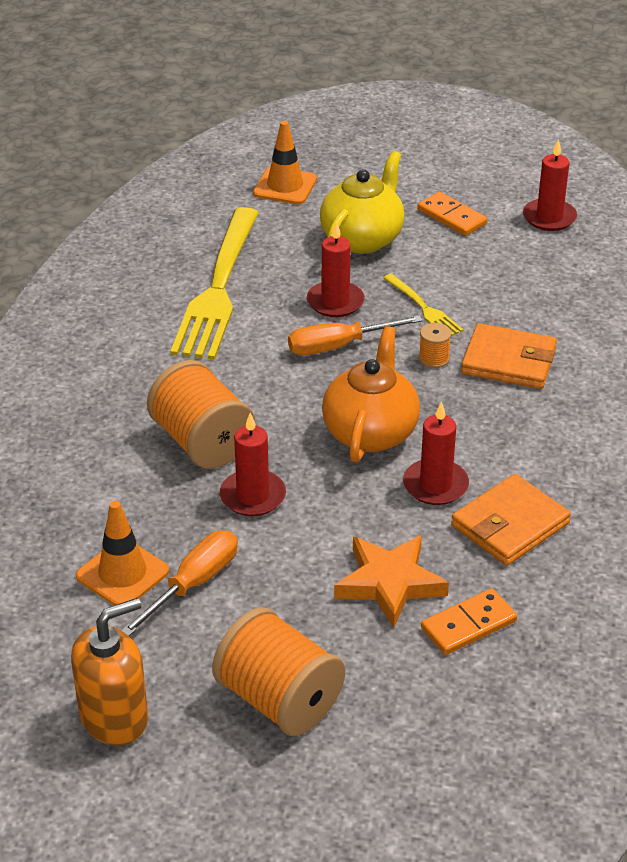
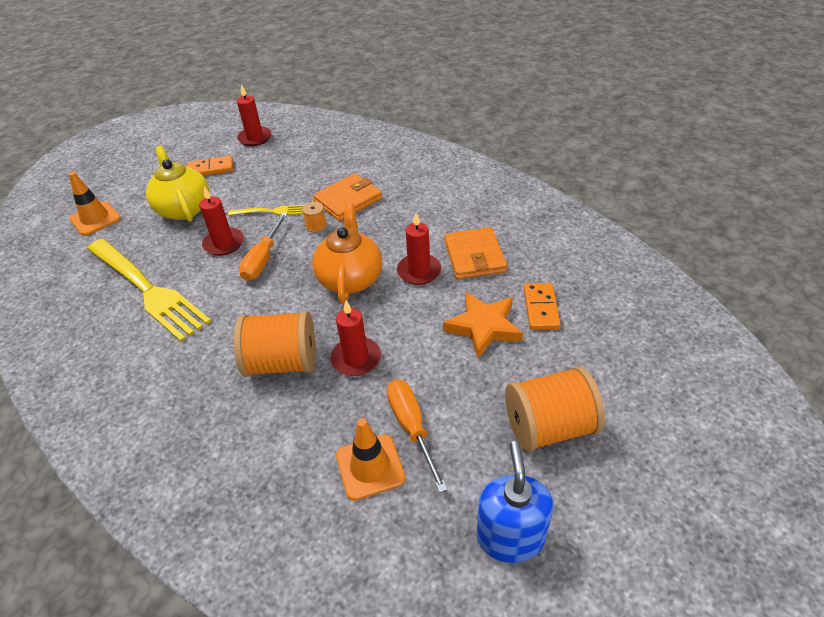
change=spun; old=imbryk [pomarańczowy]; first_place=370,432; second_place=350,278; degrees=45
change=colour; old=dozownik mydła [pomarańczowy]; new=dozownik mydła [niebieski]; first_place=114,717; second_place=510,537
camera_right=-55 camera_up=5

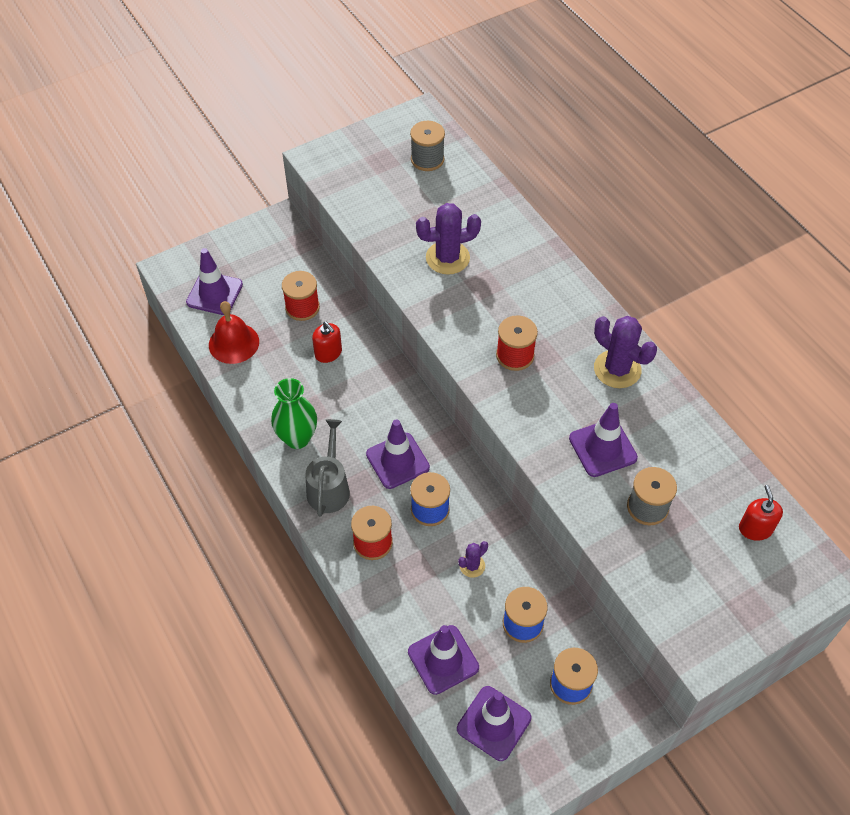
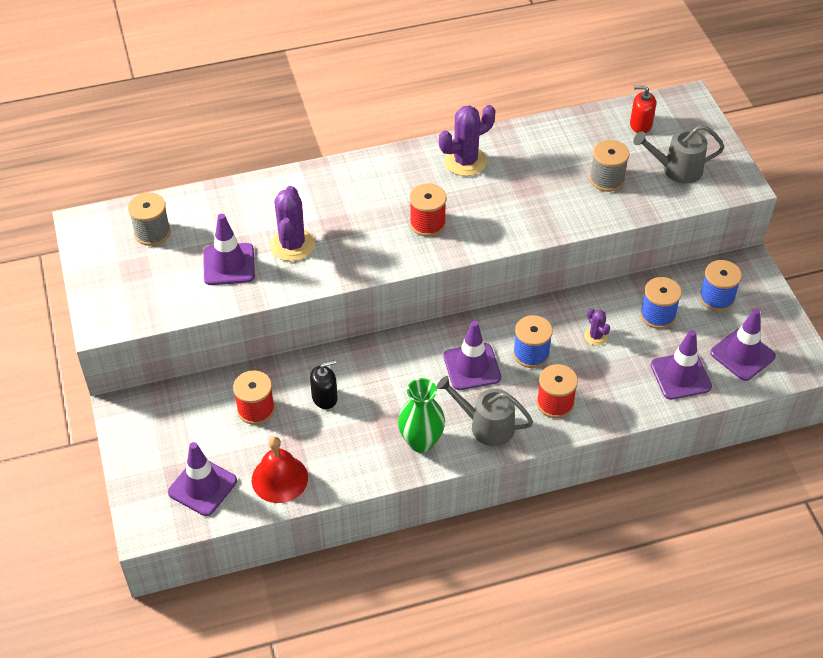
change=relocated; old=pachołek [fioletowy]; first_place=602,448; second_place=229,264
change=colour; old=dozownik mydła [czerwony]; new=dozownik mydła [czarny]; first_place=328,353; second_place=324,397
change=appeared; new=konewka [szary]; second_place=677,169
camera_right=-75 camera_up=-5

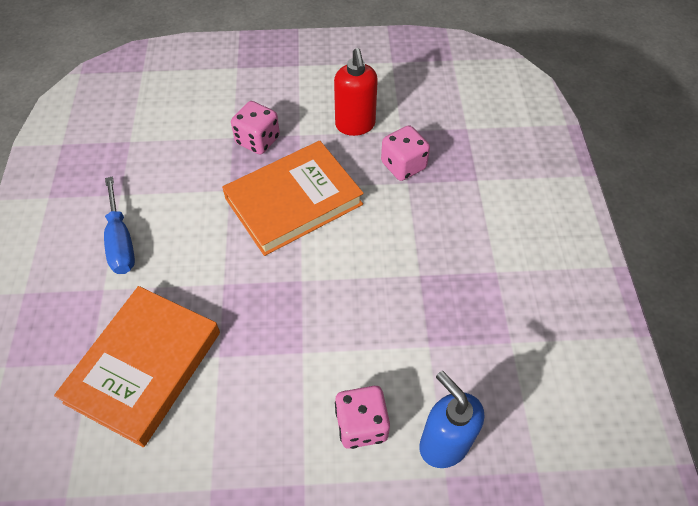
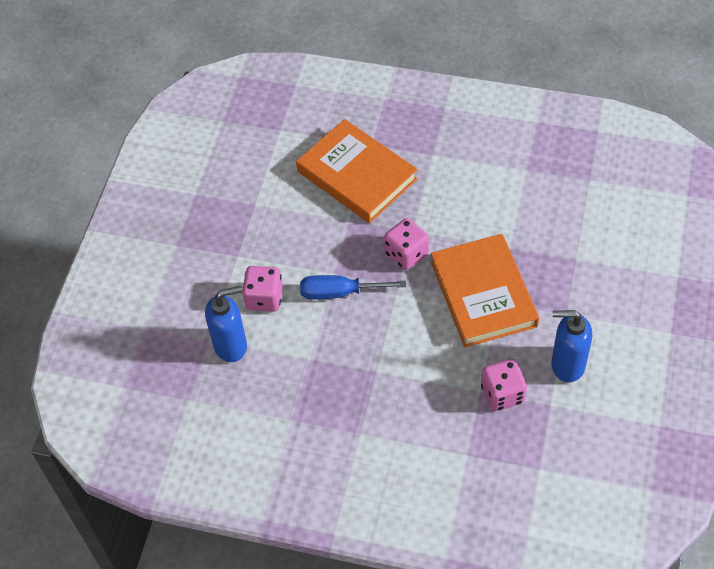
change=relocated; old=śrubokręt [niebieski]; first_place=121,241; second_place=339,292
change=relocated; old=kostka do gry [różowy]; first_place=258,140; second_place=406,254
change=colour; old=dozownik mydła [czerwony]; new=dozownik mydła [niebieski]; first_place=355,125; second_place=567,365
camera_right=110 camera_up=0

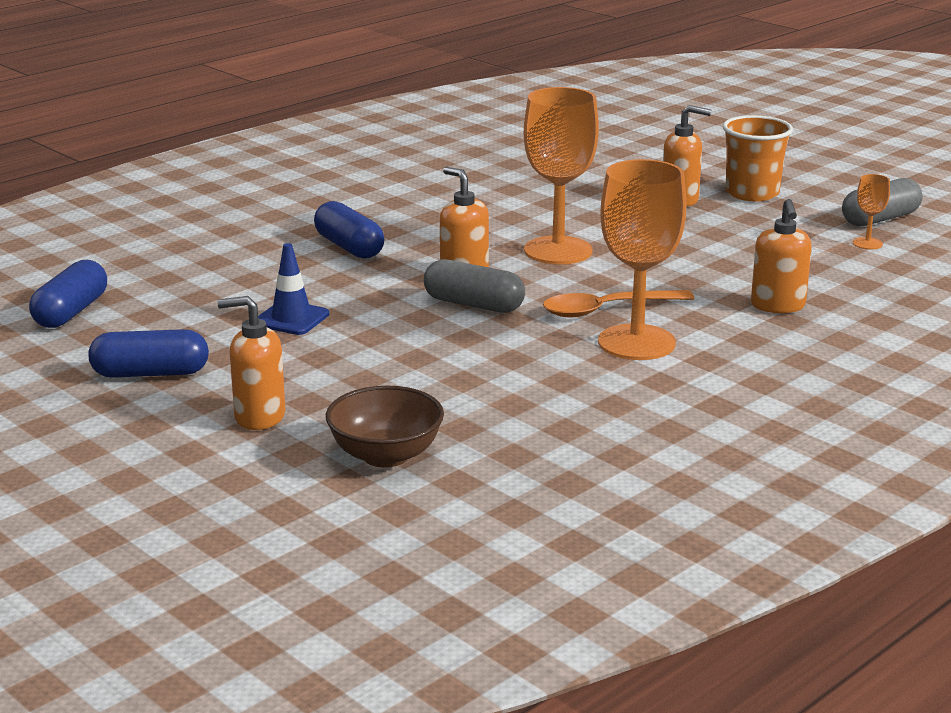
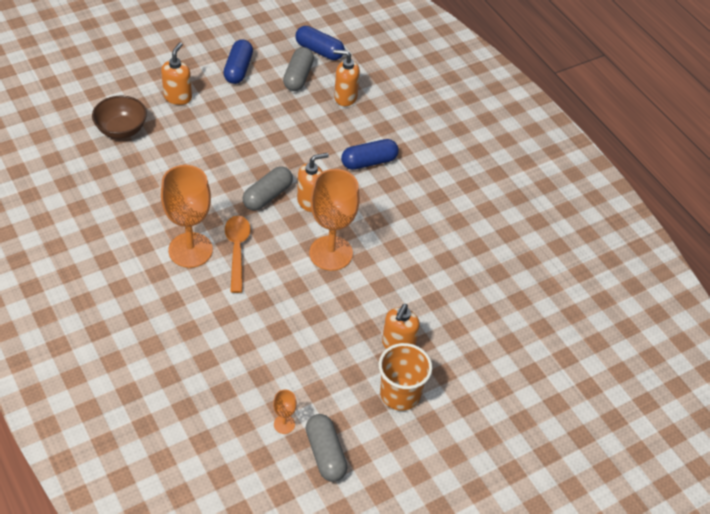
change=appeared; new=kapsułka [szary]; second_place=298,77
change=relocated; old=dozownik mydła [pomarańczowy]; first_place=778,306; second_place=345,97
change=missing; old=pachołek [niebieski]; first_place=291,319
camera_right=100 camera_up=25

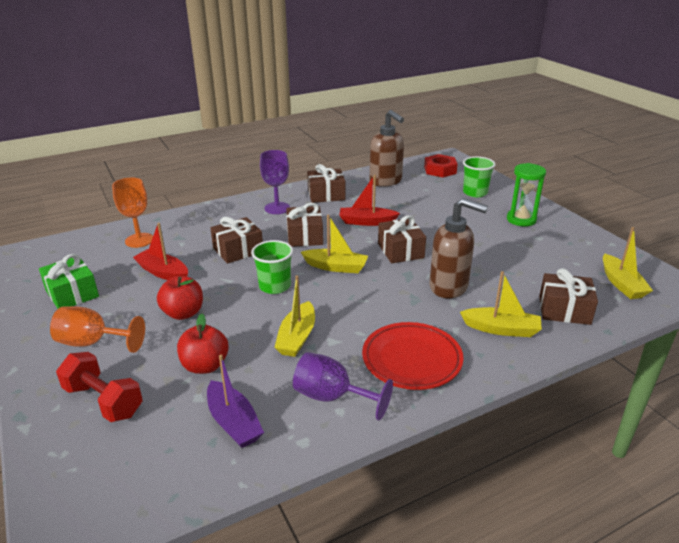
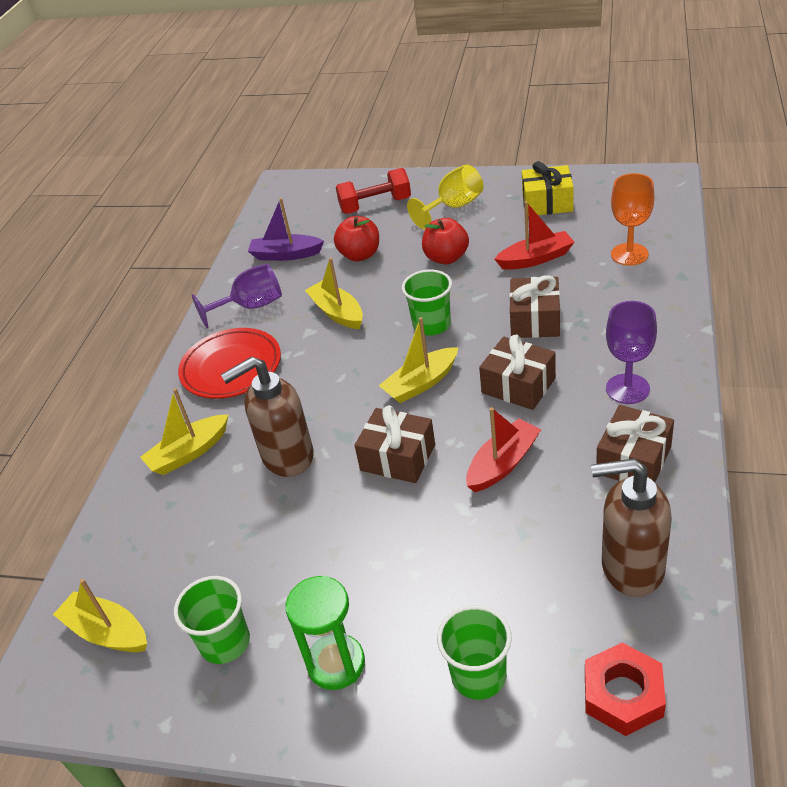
change=appeared; new=szklanka [zielony]; second_place=225,642
change=colour; old=kielich [pomarańczowy]; new=kielich [żółty]; first_place=93,343; second_place=453,207
change=colour; old=prezent [zielony]; new=prezent [żółty]; first_place=72,294; second_place=547,203
change=missing; old=prezent [brązowy]; first_place=564,310
camera_right=135 camera_up=10

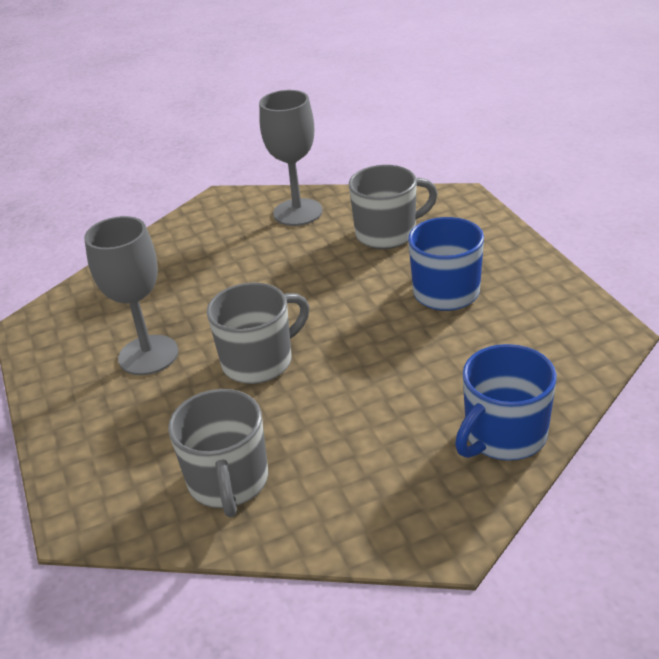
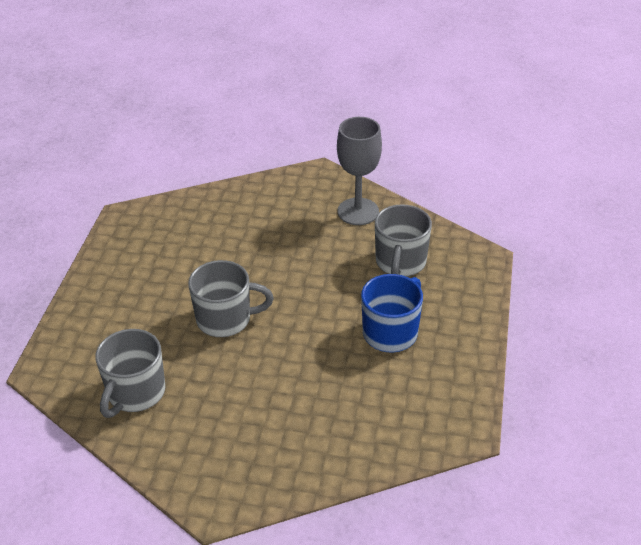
change=spun; old=kubek [szary]; first_place=388,234; second_place=400,263; degrees=90
change=missing; old=kielich [szary]; first_place=148,355
change=missing; old=kubek [niebieski]; first_place=504,436
camera_right=30 camera_up=5

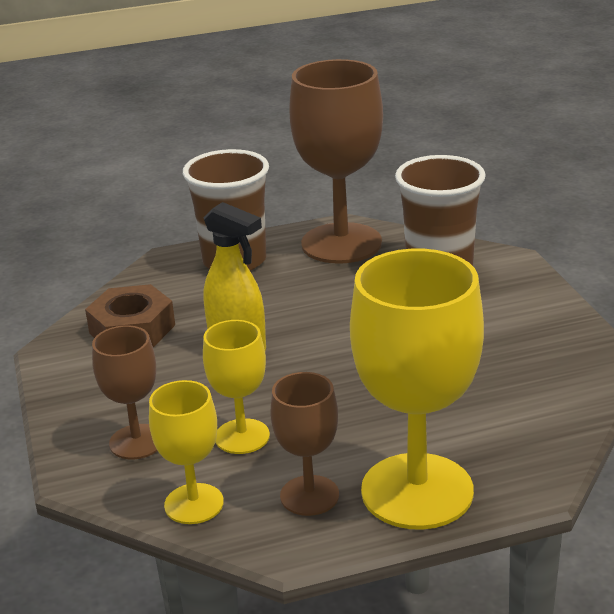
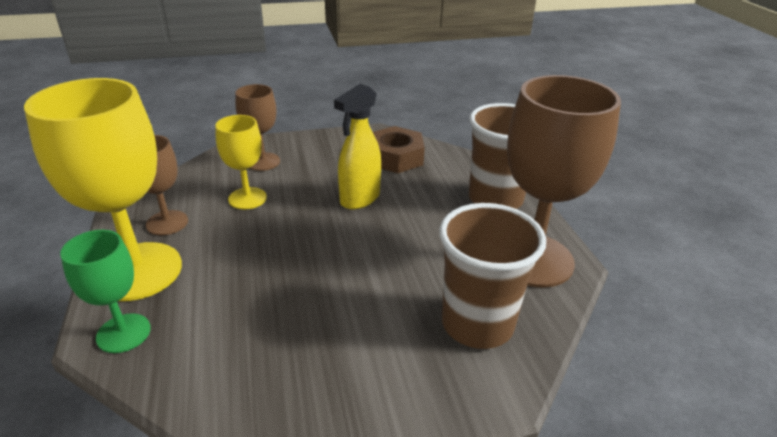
change=appeared; new=kielich [zielony]; second_place=123,333
change=missing; old=kielich [żółty]; first_place=194,504
camera_right=90 camera_up=5

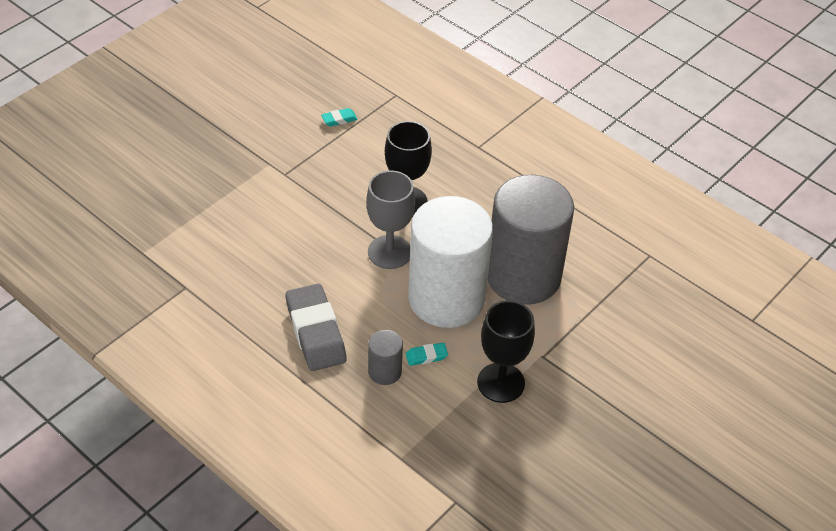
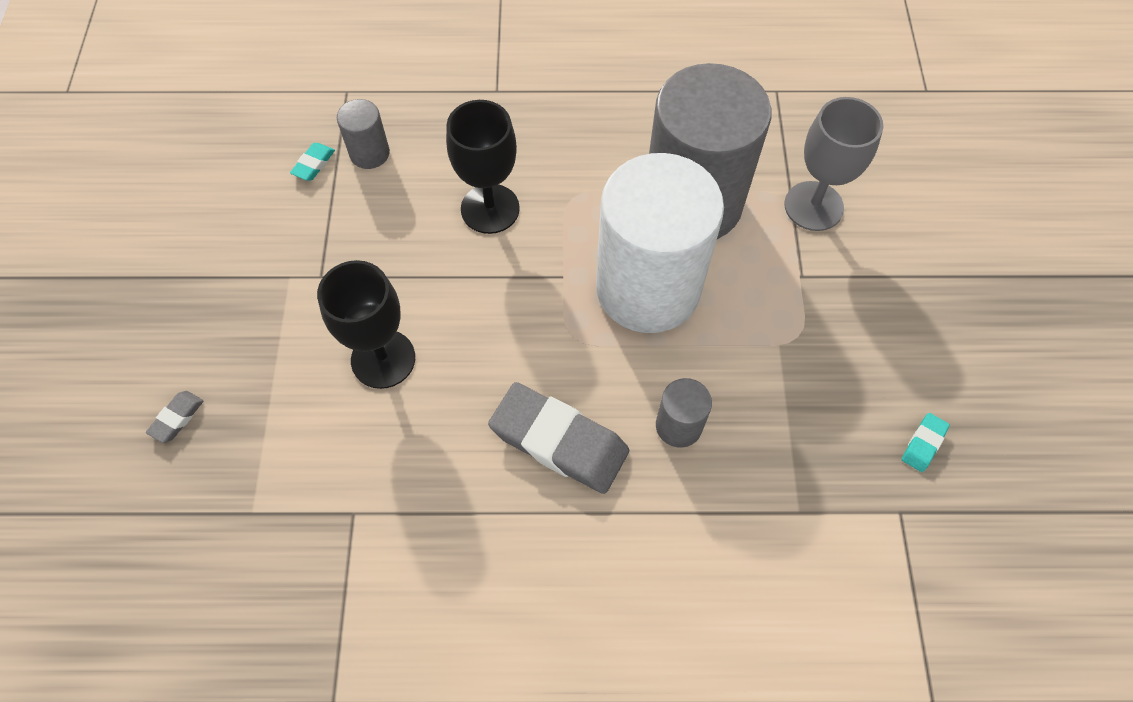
change=appeared; new=gumka do mazania [szary]; second_place=177,418
change=relocated; old=kielich [czarny]; first_place=501,383; second_place=383,359
change=appeared; new=walec [szary]; second_place=369,153
change=relocated; old=kielich [szary]; first_place=389,252; second_place=813,206
change=relocated; old=gumka do mazania [turkusowy]; first_place=426,356; second_place=923,444
camera_right=-40 camera_up=15

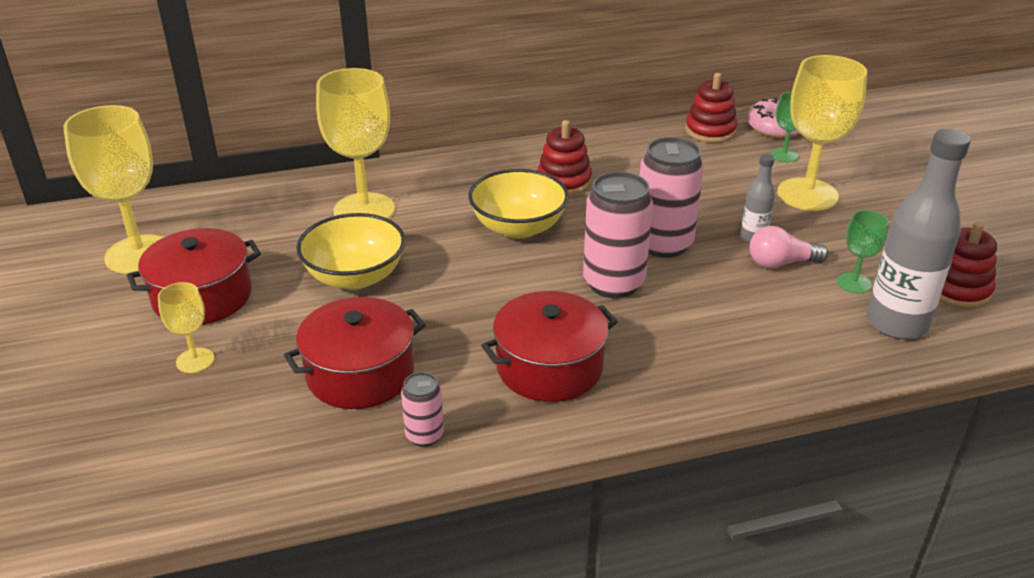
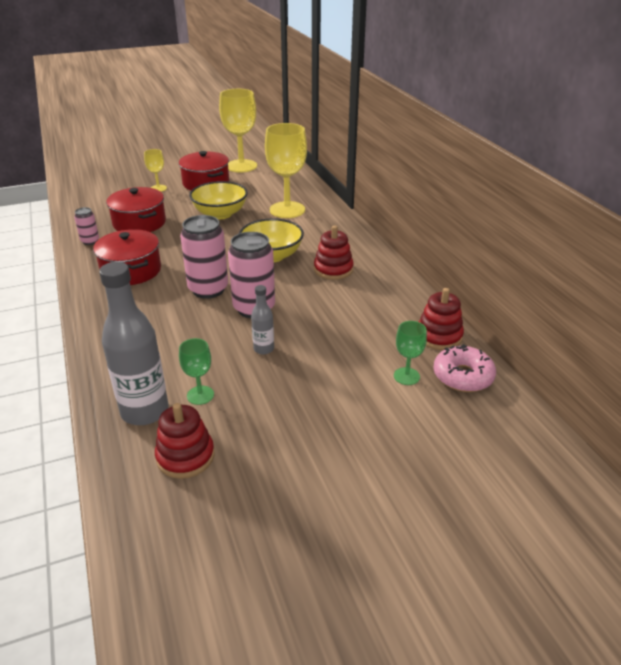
change=missing; old=żarówka [różowy]; first_place=781,263
change=missing; old=kielich [żółty]; first_place=807,194
camera_right=85 camera_up=0

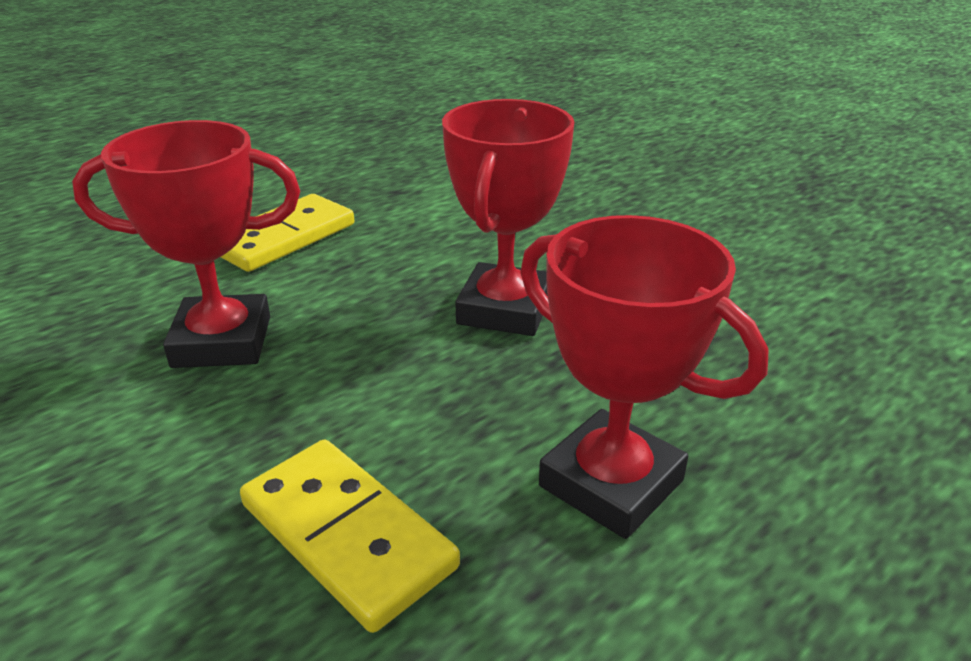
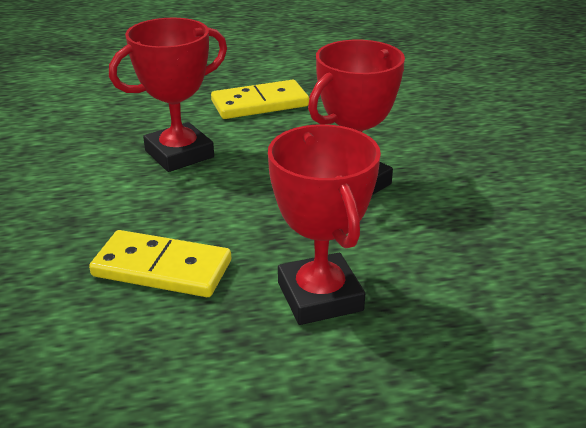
change=spun; old=kostka domina [żółty]; first_place=347,535; second_place=162,268; degrees=-60
change=spun; old=puchar [czerwony]; first_place=222,342; second_place=179,154; degrees=-60
camera_right=30 camera_up=0

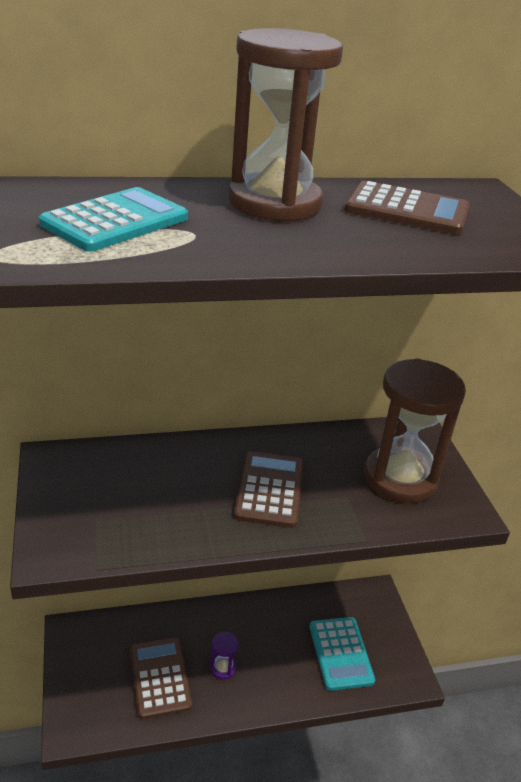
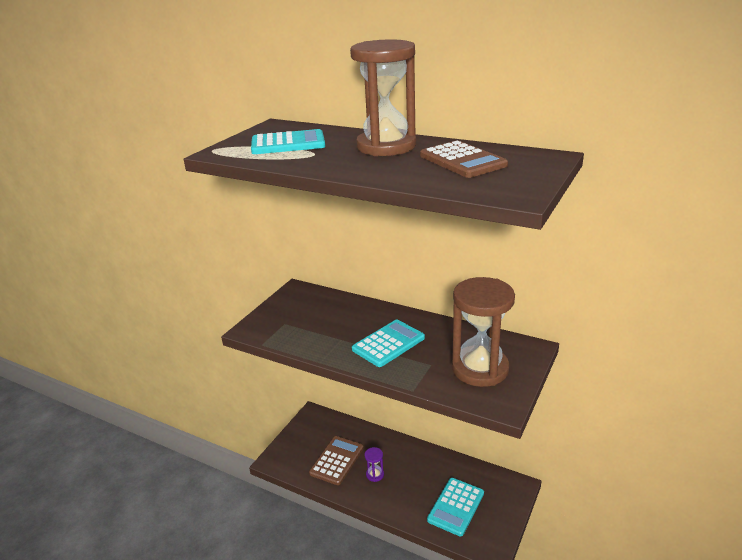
change=colour; old=kalkulator [brązowy]; new=kalkulator [turkusowy]; first_place=269,489; second_place=388,343
camera_right=45 camera_up=-5

